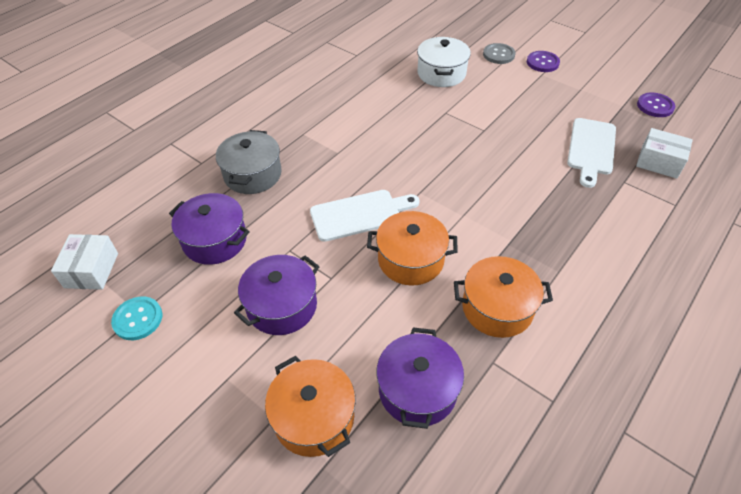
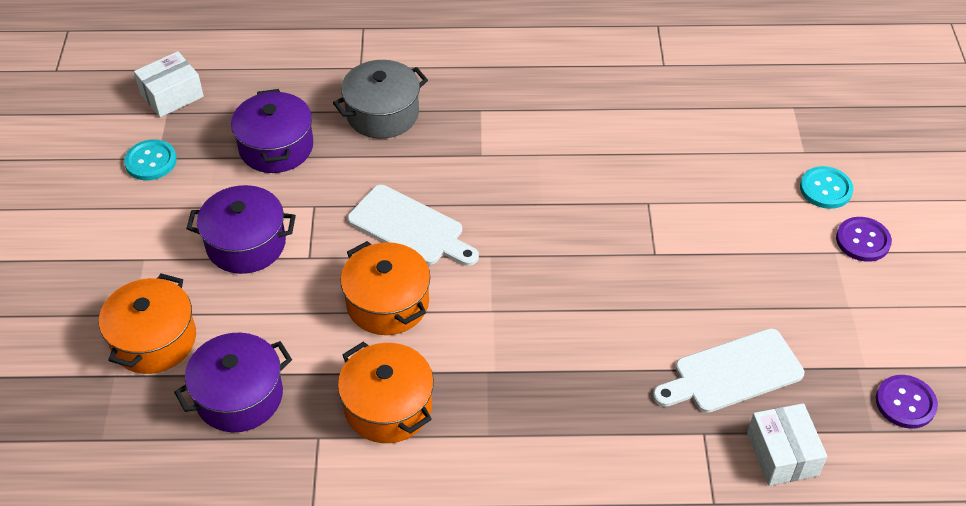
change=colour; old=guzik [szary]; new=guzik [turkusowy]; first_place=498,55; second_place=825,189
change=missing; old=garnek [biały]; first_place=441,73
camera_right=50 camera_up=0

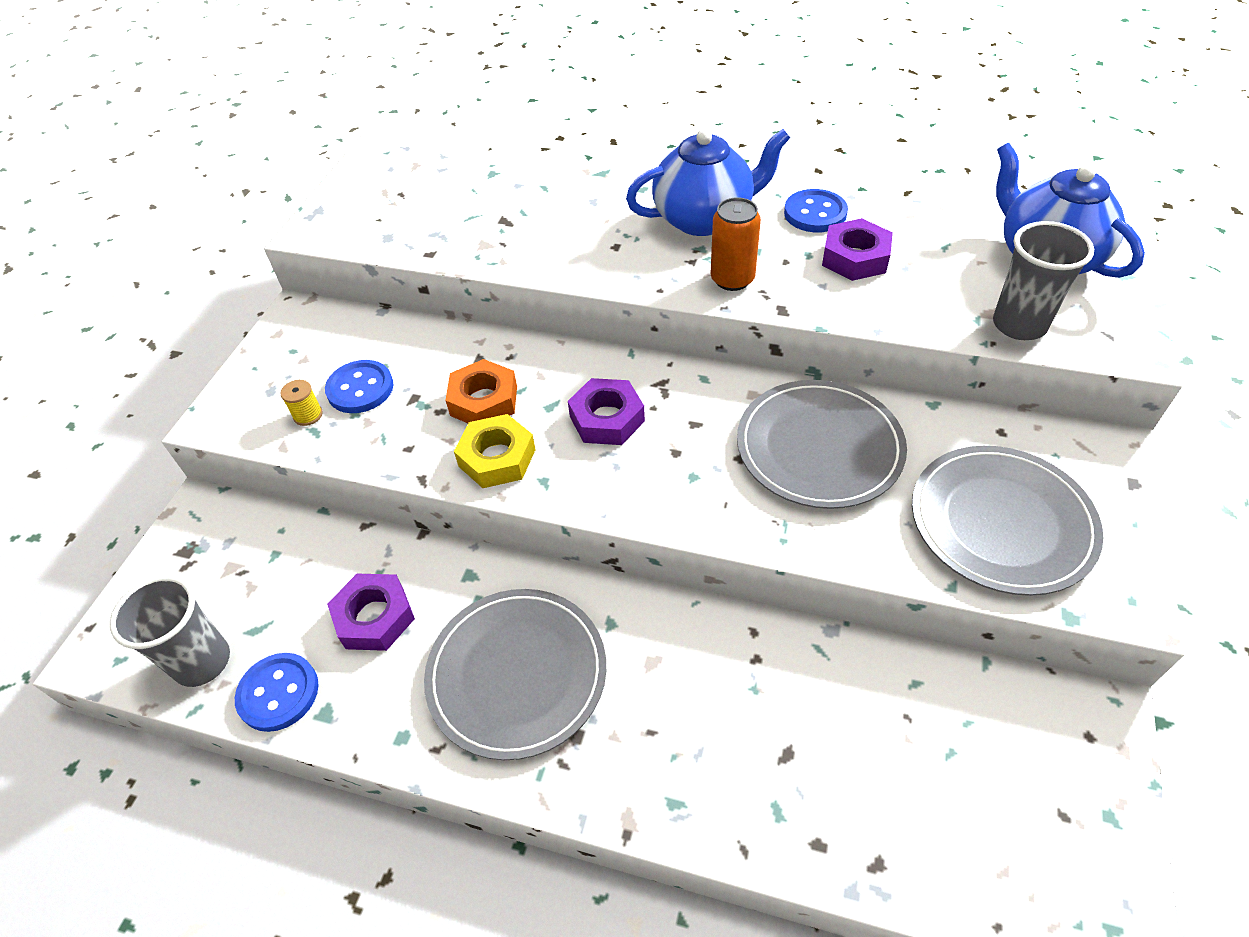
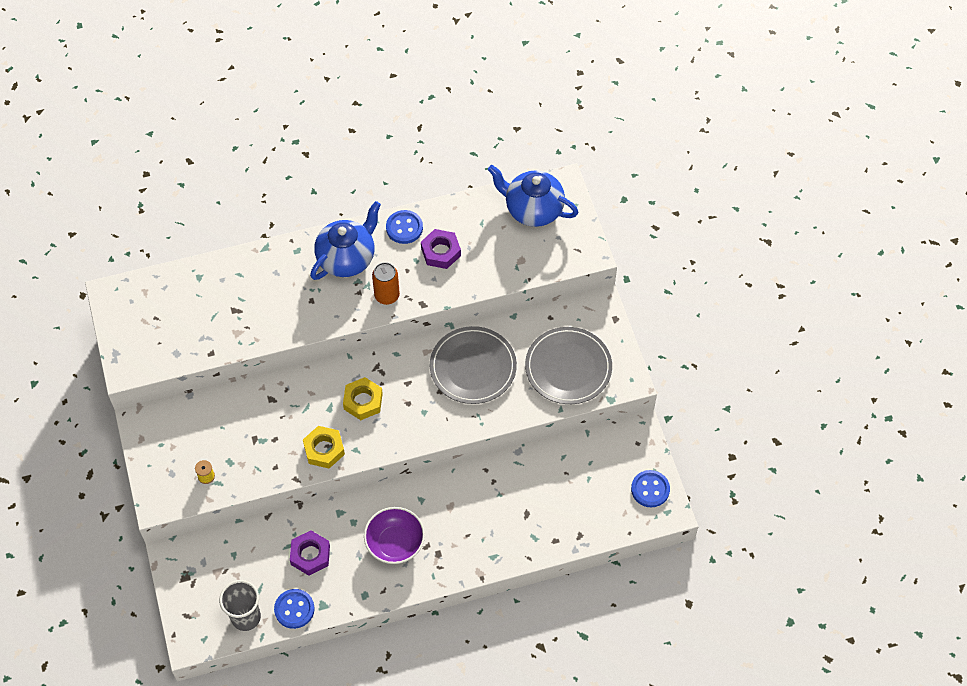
change=colour; old=nakrętka [fioletowy]; new=nakrętka [żółty]; first_place=607,419; second_place=363,401
change=exchanged; old=talerz [szary]; new=miska [fioletowy]; first_place=517,674; second_place=395,543
change=relocated; old=guzik [niebieski]; first_place=360,389; second_place=650,489
change=missing; old=nakrętka [pomarańczowy]; first_place=484,401
change=missing; old=szklanka [szary]; first_place=1019,325
camera_right=-35 camera_up=10

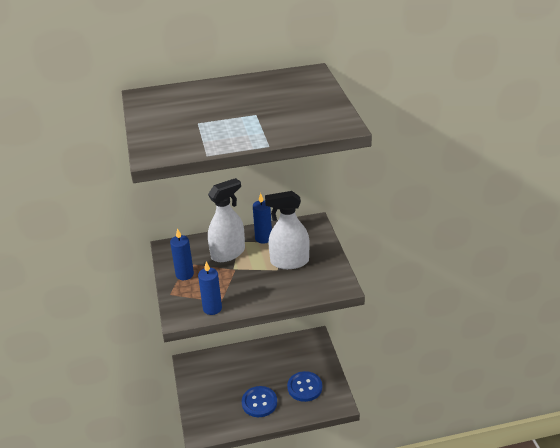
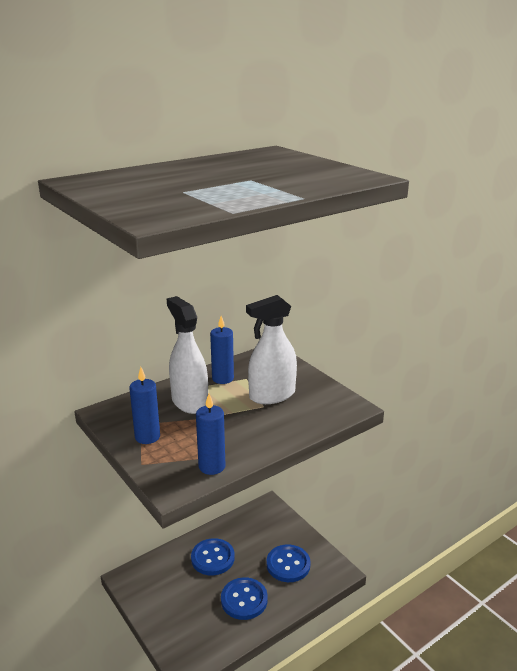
change=spun; old=spryskiwacz [biały]; first_place=228,253; second_place=189,402; degrees=-60
change=appeared; new=guzik [niebieski]; second_place=212,558
camera_right=-25 camera_up=-10

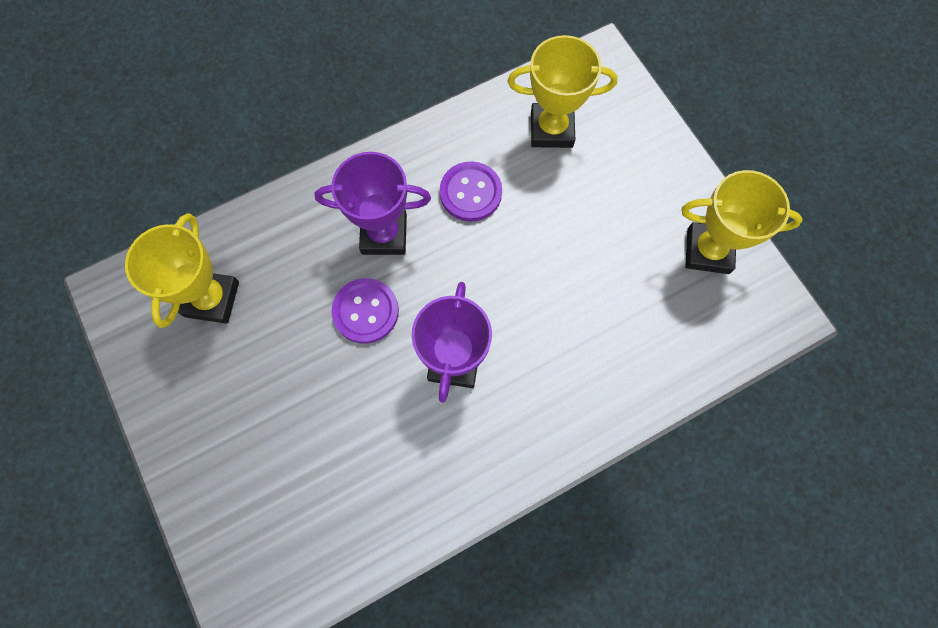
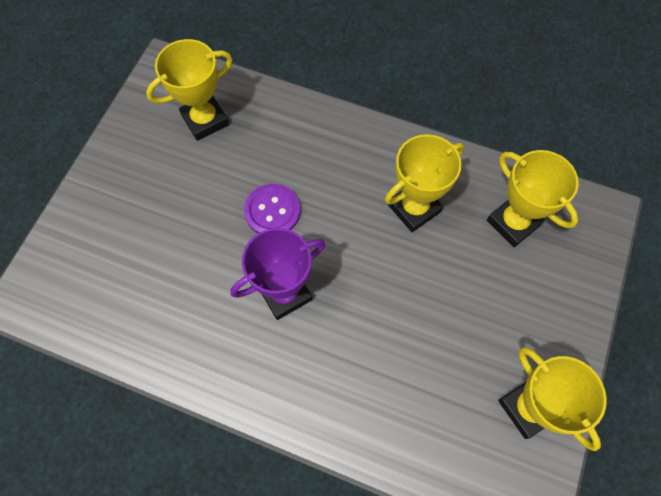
change=exchanged; old=guzik [fioletowy]; new=puchar [żółty]; first_place=470,193; second_place=414,208
change=missing; old=puchar [fioletowy]; first_place=384,234
camera_right=50 camera_up=-5

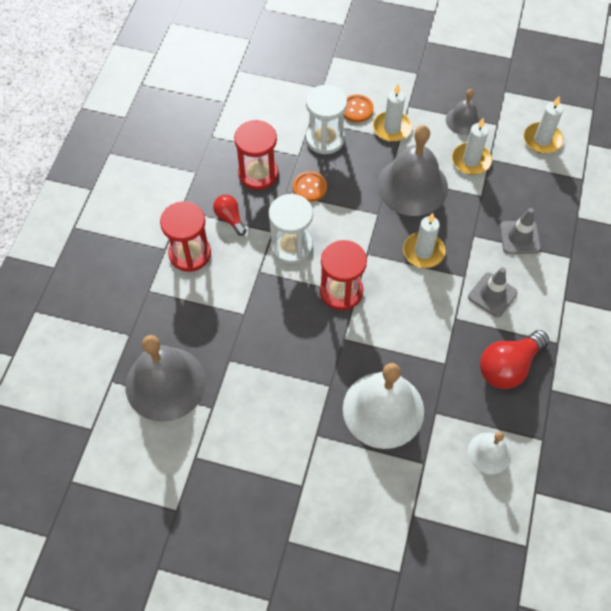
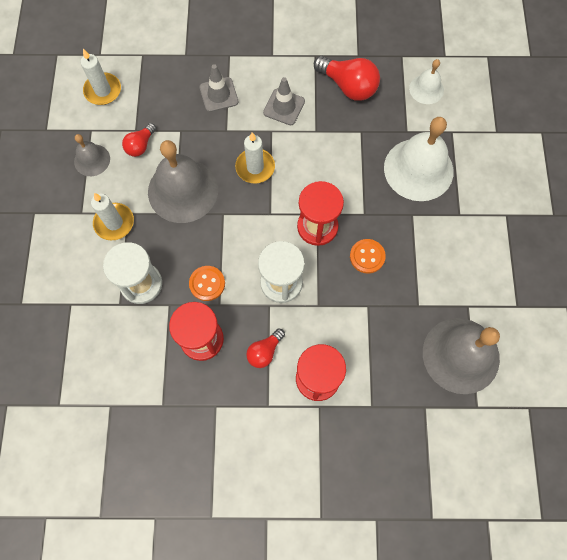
change=exchanged; old=świeca [biały]; new=żarówka [czerwony]; first_place=471,160; second_place=140,145
change=relocated; old=guzik [pomarańczowy]; first_place=357,109; second_place=367,256
camera_right=-105 camera_up=10

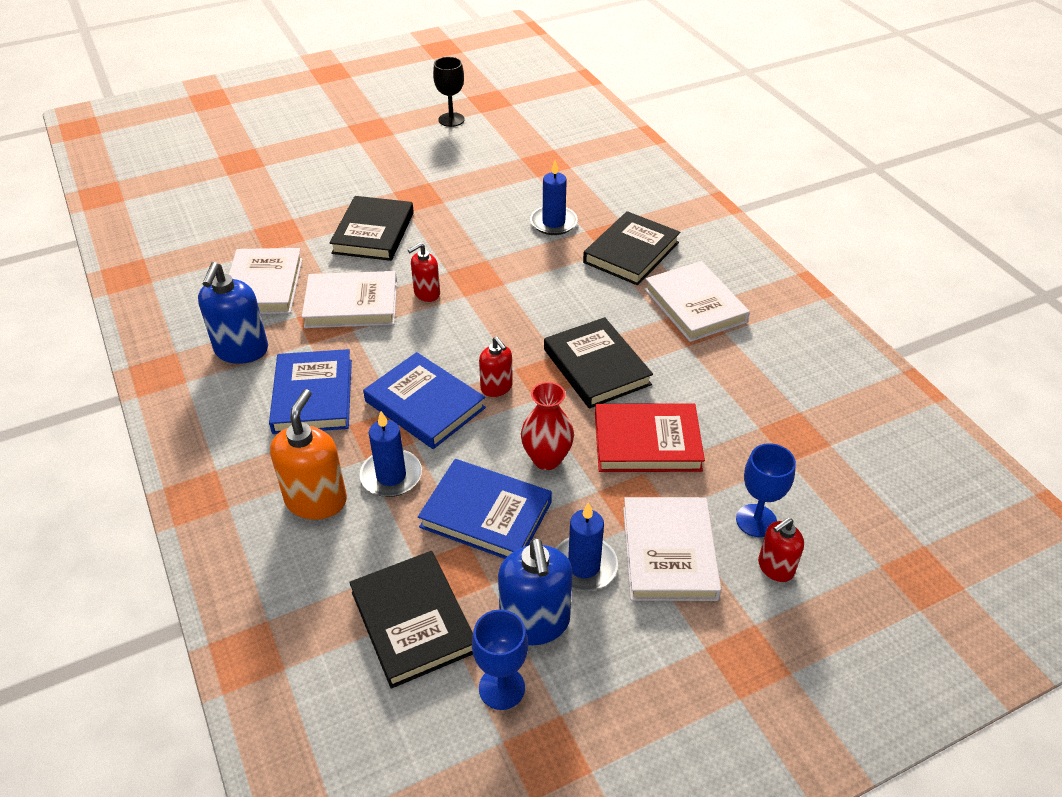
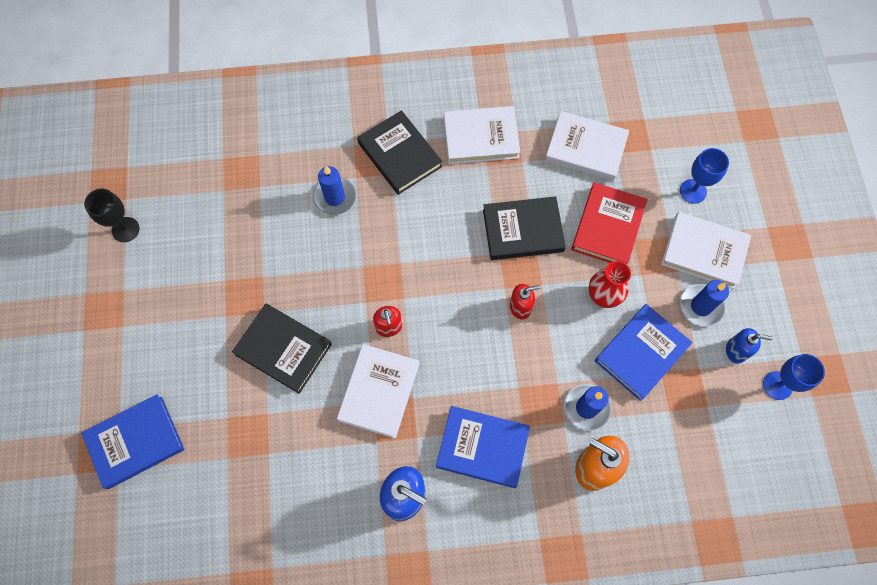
change=relocated; old=książka [niebieski]; first_place=424,404; second_place=135,442
change=relocated; old=książka [biały]; first_place=264,286; second_place=585,149
change=size; old=dozownik mydła [niebieski]; first_place=535,623; second_place=736,350; factor=0.59
change=missing; old=książka [czarny]; first_place=413,621
change=missing; old=dozownik mydła [czerwony]; first_place=775,567
camera_right=-70 camera_up=25

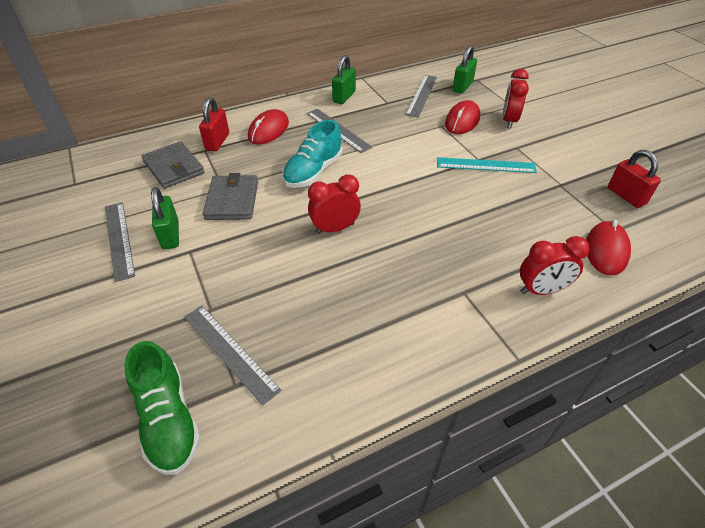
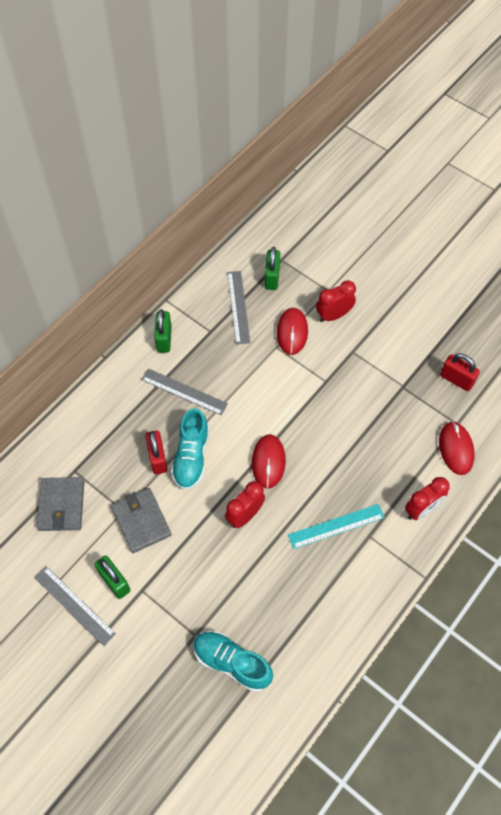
change=spun; old=portfel [szary]; first_place=174,168; second_place=61,505; degrees=60
change=relocated; old=kłódka [czerwony]; first_place=217,142; second_place=157,458
change=exchanged; old=linijka [szary]; new=but [turkusowy]; first_place=229,352; second_place=232,663
change=relocated; old=myszka [czerwony]; first_place=268,130; second_place=268,462
change=relocated; old=linijka [turkusowy]; first_place=485,165; second_place=336,526
change=spun; old=budzik [czerwony]; first_place=509,121; second_place=333,315; degrees=75
change=missing; old=but [zielony]; first_place=168,419
camera_right=-25 camera_up=15

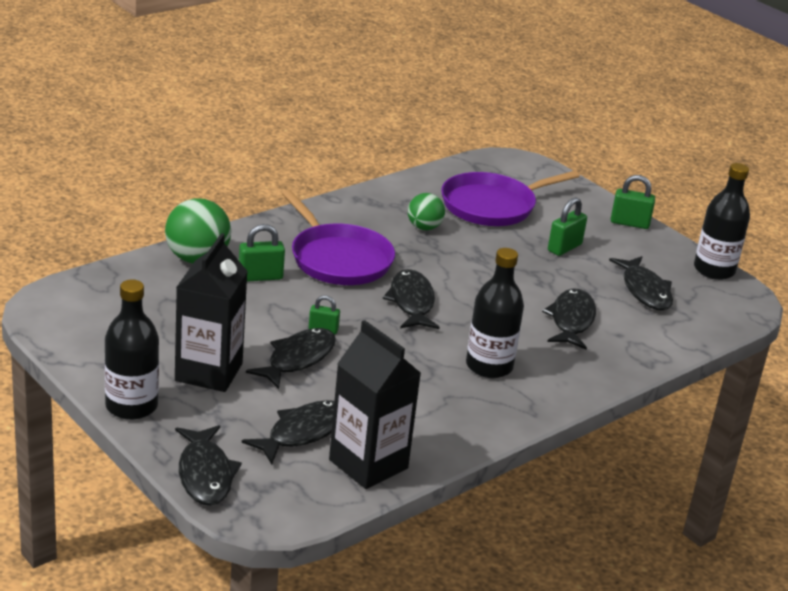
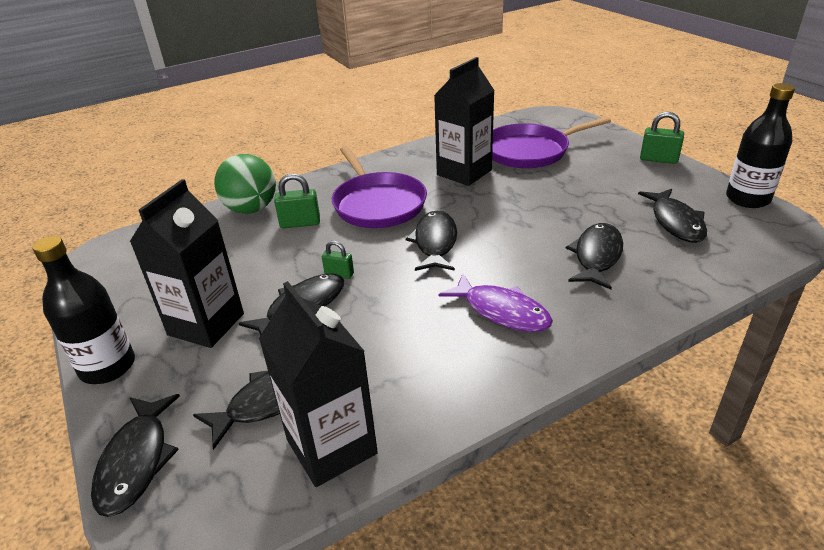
change=exchanged; old=piłka [zielony]; new=karton mleka [czarny]; first_place=424,227; second_place=464,172
change=exchanged; old=butelka [czarny]; new=ryba [fioletowy]; first_place=489,366; second_place=501,311
change=missing; old=kłódka [zielony]; first_place=564,248
camera_right=15 camera_up=5

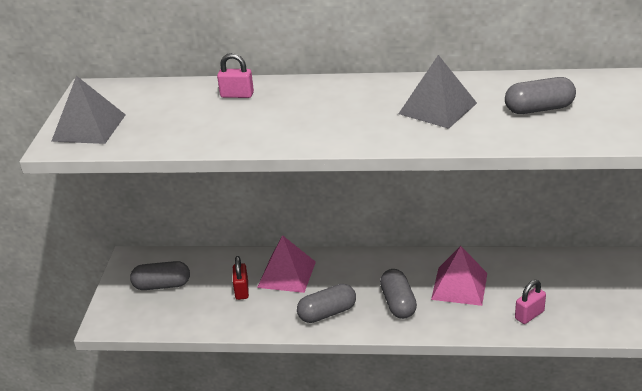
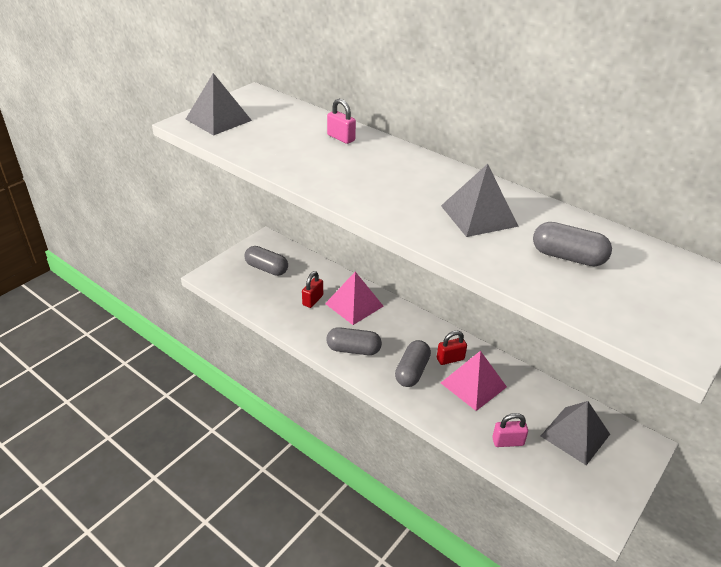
change=appeared; new=kłódka [czerwony]; second_place=450,359
change=appeared; new=piramida [szary]; second_place=575,435
camera_right=30 camera_up=5

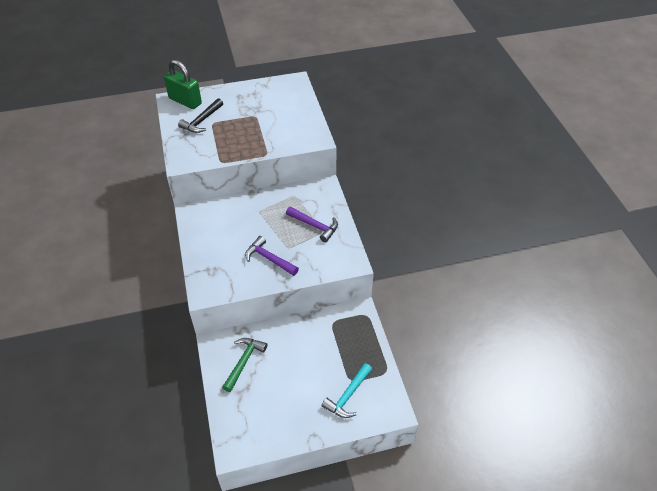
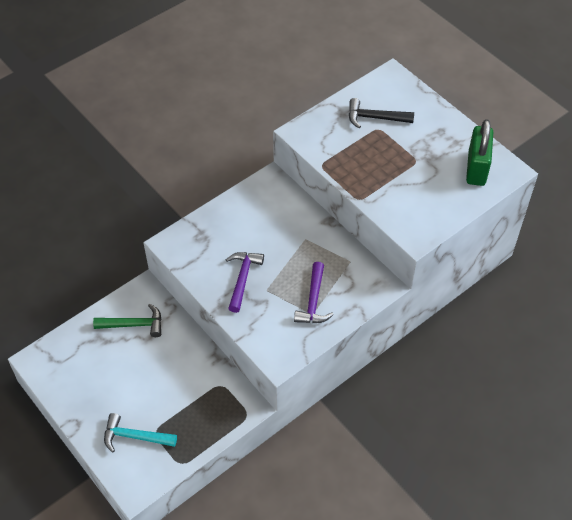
change=relocated; old=kłódka [zielony]; first_place=185,101; second_place=476,168
camera_right=65 camera_up=5

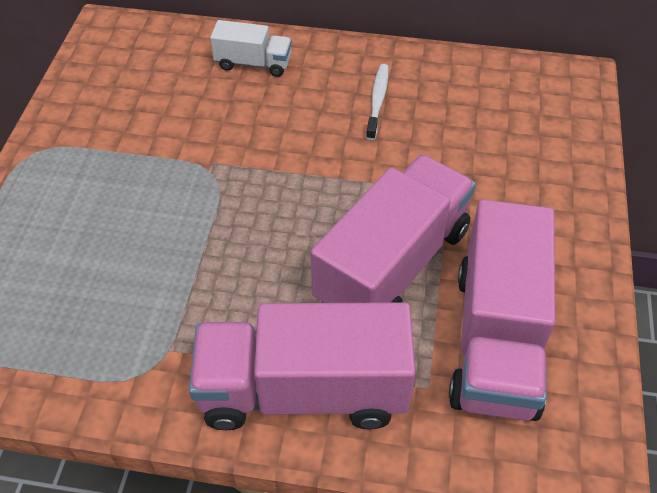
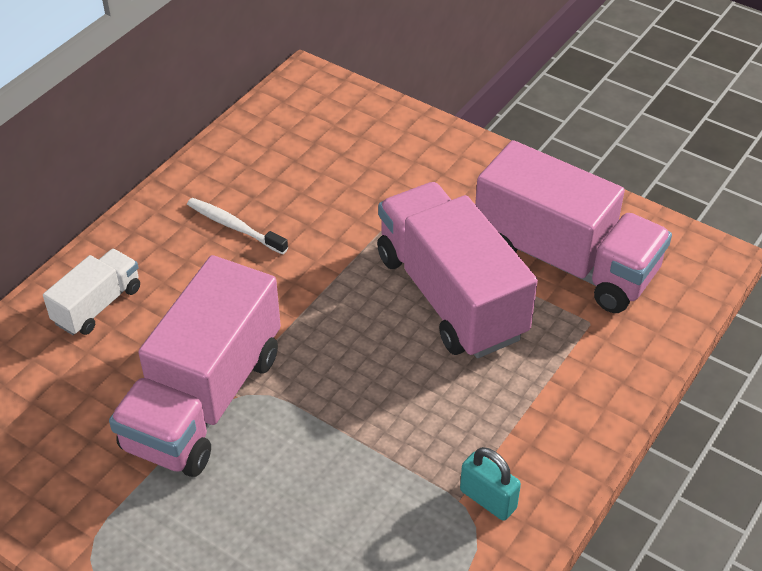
change=relocated; old=ciężarówka [różowy]; first_place=303,391; second_place=204,400
change=appeared; new=kłódka [turkusowy]; second_place=488,499
camera_right=-65 camera_up=-5

